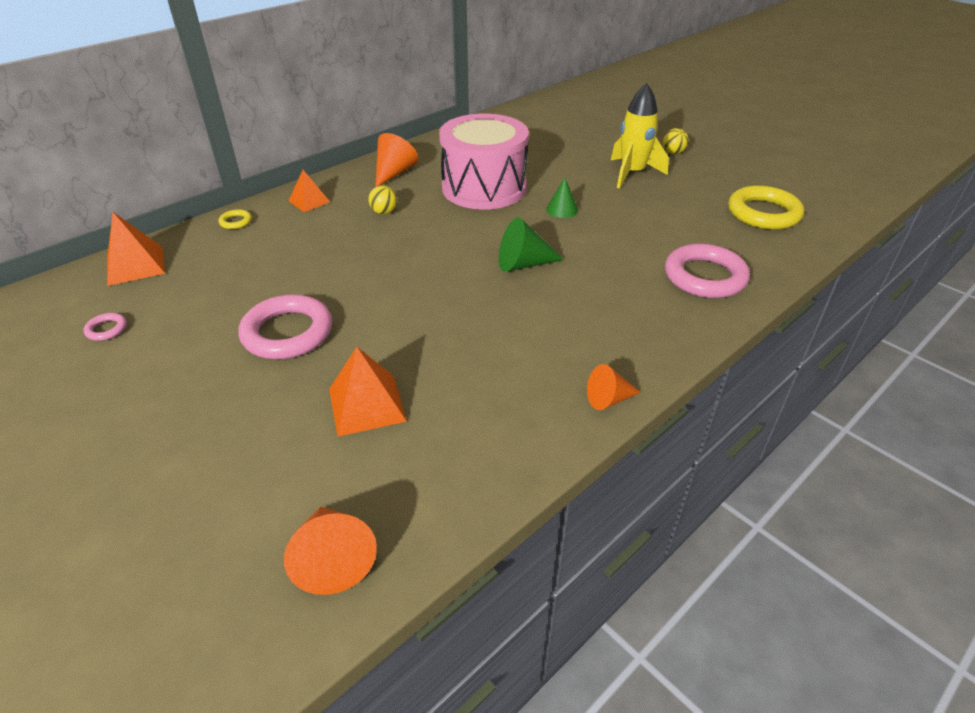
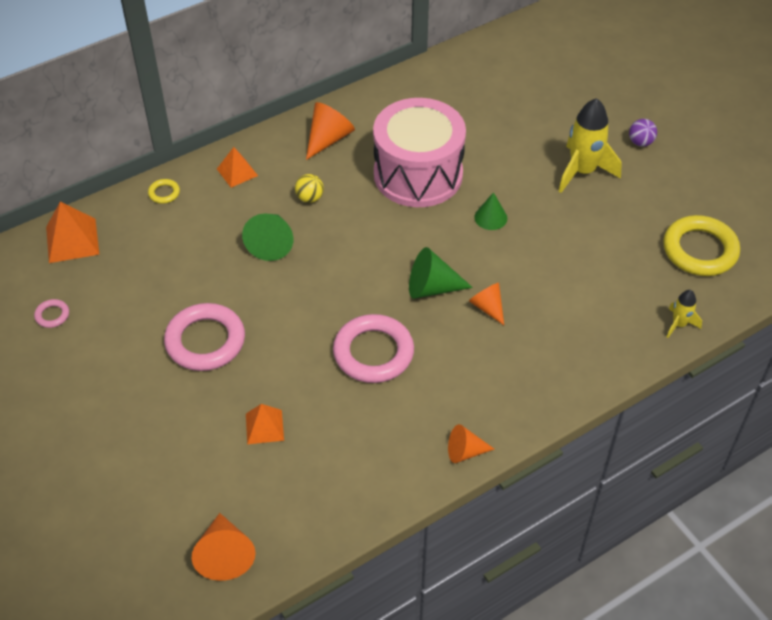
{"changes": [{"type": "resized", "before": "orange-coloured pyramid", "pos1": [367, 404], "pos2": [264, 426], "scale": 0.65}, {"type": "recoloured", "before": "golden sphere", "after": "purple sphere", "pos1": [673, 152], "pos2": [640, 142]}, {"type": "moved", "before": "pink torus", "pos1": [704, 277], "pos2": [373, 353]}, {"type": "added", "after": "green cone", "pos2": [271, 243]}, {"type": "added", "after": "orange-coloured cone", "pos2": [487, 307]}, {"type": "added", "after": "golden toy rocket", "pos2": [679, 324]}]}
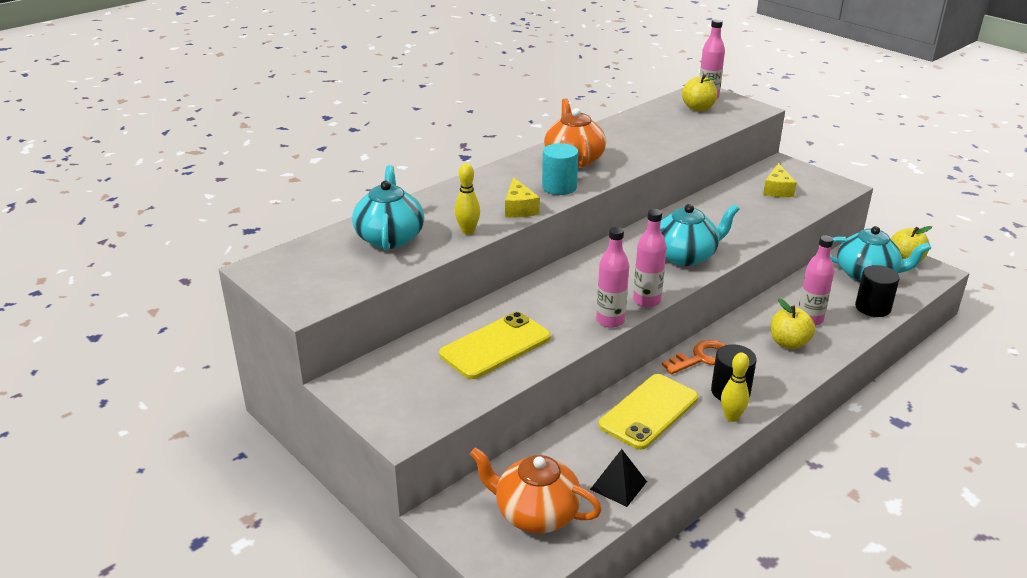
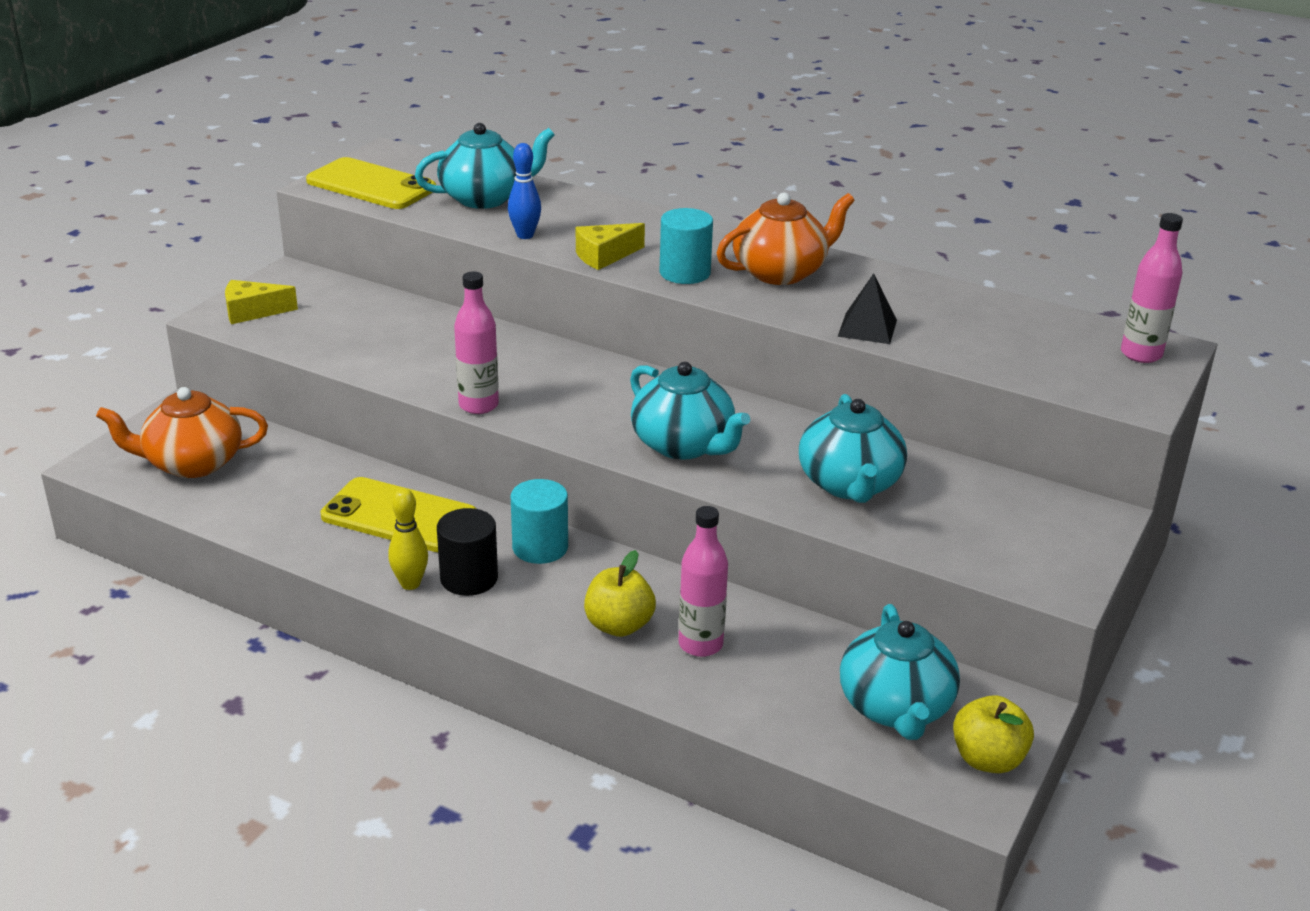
{"changes": [{"type": "moved", "before": "golden smartphone", "pos1": [495, 346], "pos2": [371, 185]}, {"type": "recoloured", "before": "golden tenpin", "after": "blue tenpin", "pos1": [468, 231], "pos2": [525, 235]}, {"type": "turned", "before": "orange-coloured china teapot", "pos1": [535, 513], "pos2": [192, 463], "turn": -105}, {"type": "moved", "before": "jet-black pyramid", "pos1": [618, 485], "pos2": [867, 328]}, {"type": "removed", "before": "pink bottle", "pos1": [646, 301]}, {"type": "replaced", "before": "orange-coloured latchkey", "after": "teal solid cylinder", "pos1": [702, 358], "pos2": [540, 547]}, {"type": "removed", "before": "golden apple", "pos1": [698, 108]}, {"type": "moved", "before": "golden piece of cheese", "pos1": [777, 190], "pos2": [252, 312]}, {"type": "removed", "before": "jet-black solid cylinder", "pos1": [872, 307]}, {"type": "added", "after": "teal china teapot", "pos2": [849, 484]}]}
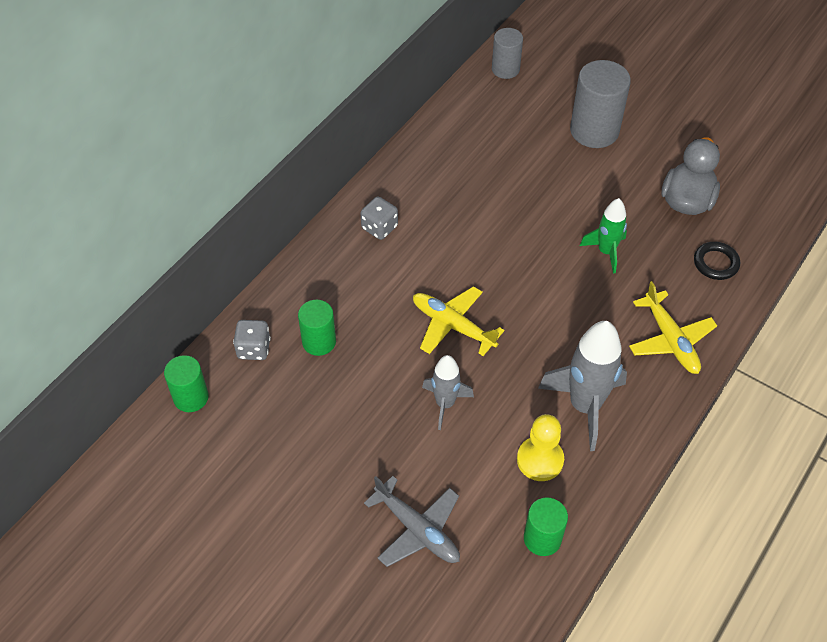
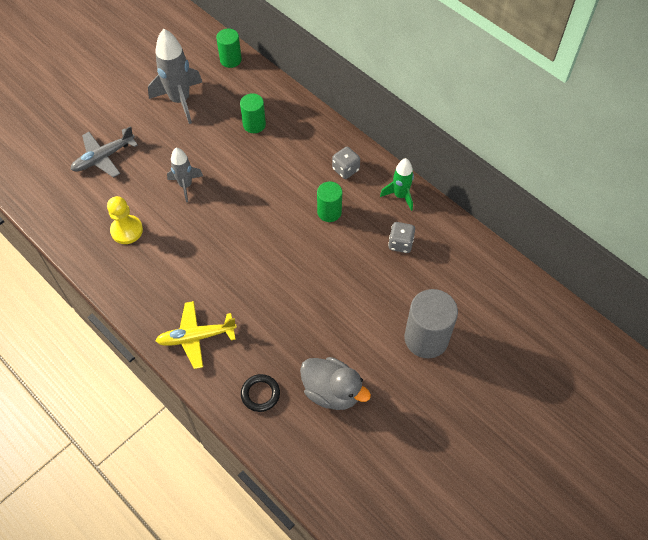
{"changes": [{"type": "moved", "before": "grey die", "pos1": [254, 349], "pos2": [400, 243]}, {"type": "removed", "before": "golden aeroplane", "pos1": [453, 326]}, {"type": "removed", "before": "grey solid cylinder", "pos1": [505, 69]}, {"type": "moved", "before": "green solid cylinder", "pos1": [542, 538], "pos2": [329, 212]}, {"type": "moved", "before": "grey toy rocket", "pos1": [584, 406], "pos2": [180, 100]}, {"type": "moved", "before": "green toy rocket", "pos1": [606, 252], "pos2": [400, 195]}]}
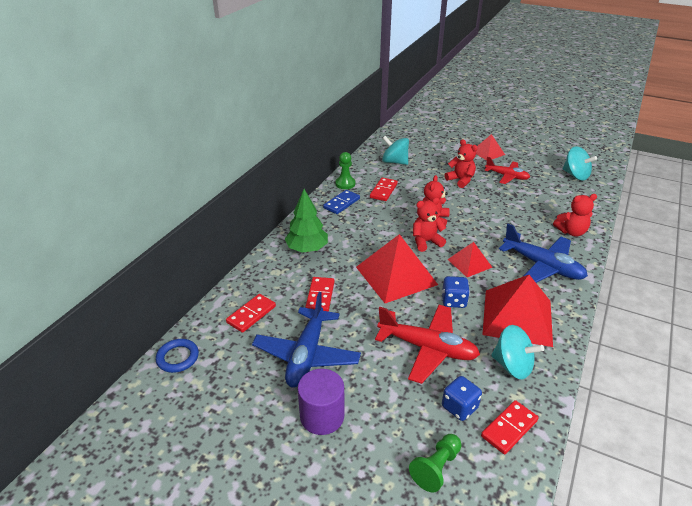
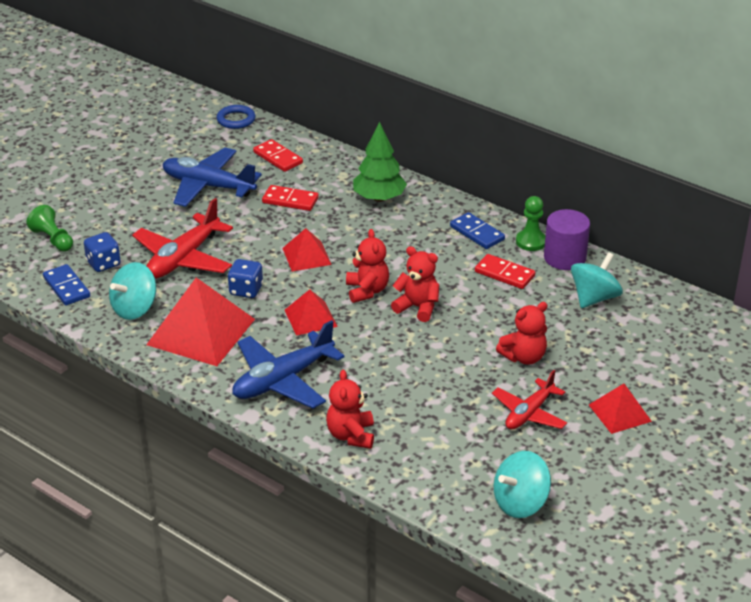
{"changes": [{"type": "moved", "before": "purple solid cylinder", "pos1": [322, 416], "pos2": [565, 258]}, {"type": "resized", "before": "red pyramid", "pos1": [396, 275], "pos2": [306, 256], "scale": 0.54}, {"type": "recoloured", "before": "red domino tile", "after": "blue domino tile", "pos1": [509, 428], "pos2": [66, 287]}]}
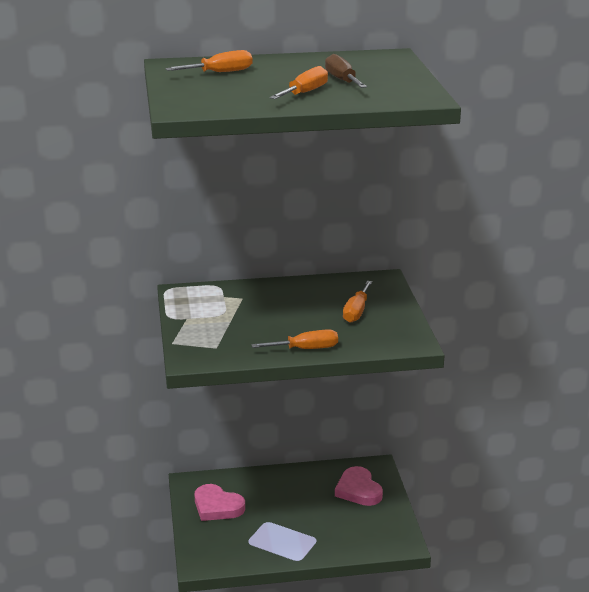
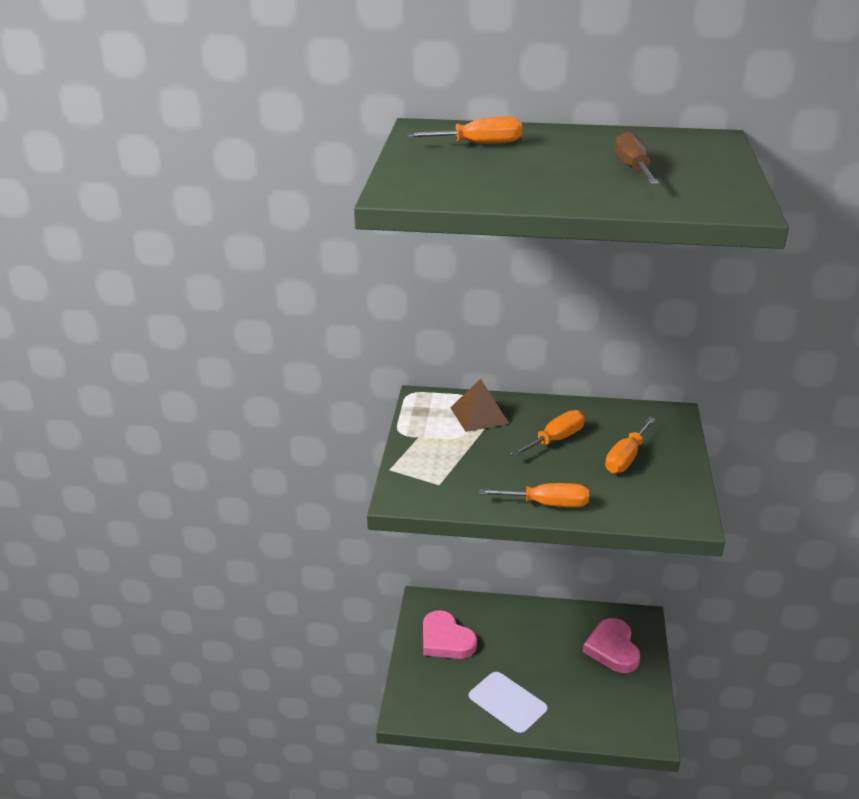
{"changes": [{"type": "moved", "before": "orange-coloured screwdriver", "pos1": [305, 93], "pos2": [555, 439]}, {"type": "added", "after": "dark brown pyramid", "pos2": [479, 415]}]}
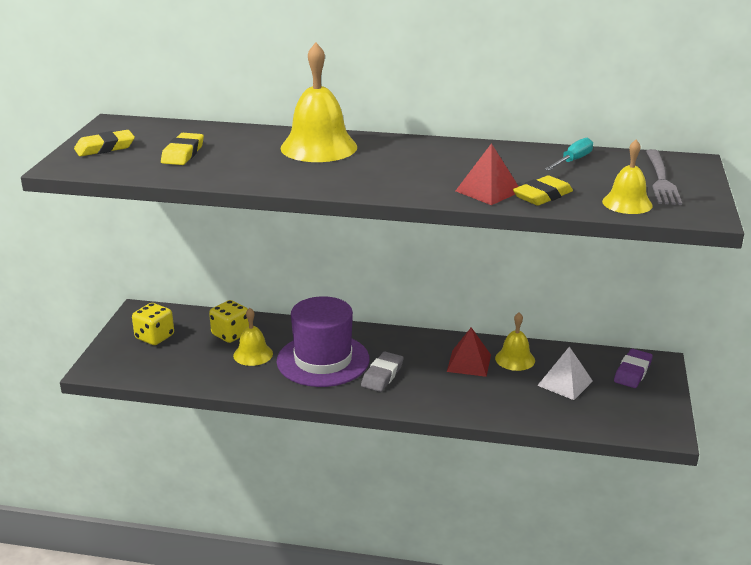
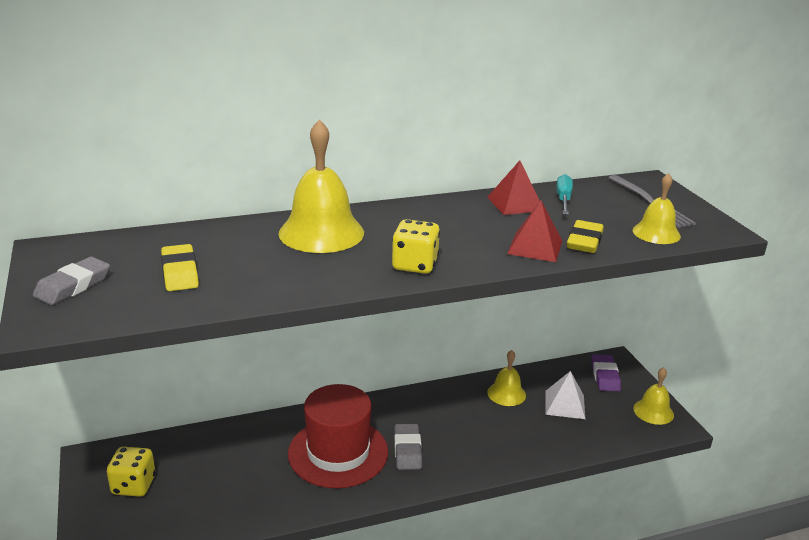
{"changes": [{"type": "recoloured", "before": "golden eraser", "after": "grey eraser", "pos1": [105, 148], "pos2": [73, 286]}, {"type": "moved", "before": "golden die", "pos1": [231, 334], "pos2": [415, 265]}, {"type": "moved", "before": "golden hand bell", "pos1": [253, 354], "pos2": [653, 411]}, {"type": "recoloured", "before": "purple hat", "after": "red hat", "pos1": [323, 360], "pos2": [338, 452]}, {"type": "moved", "before": "red pyramid", "pos1": [469, 363], "pos2": [515, 203]}]}
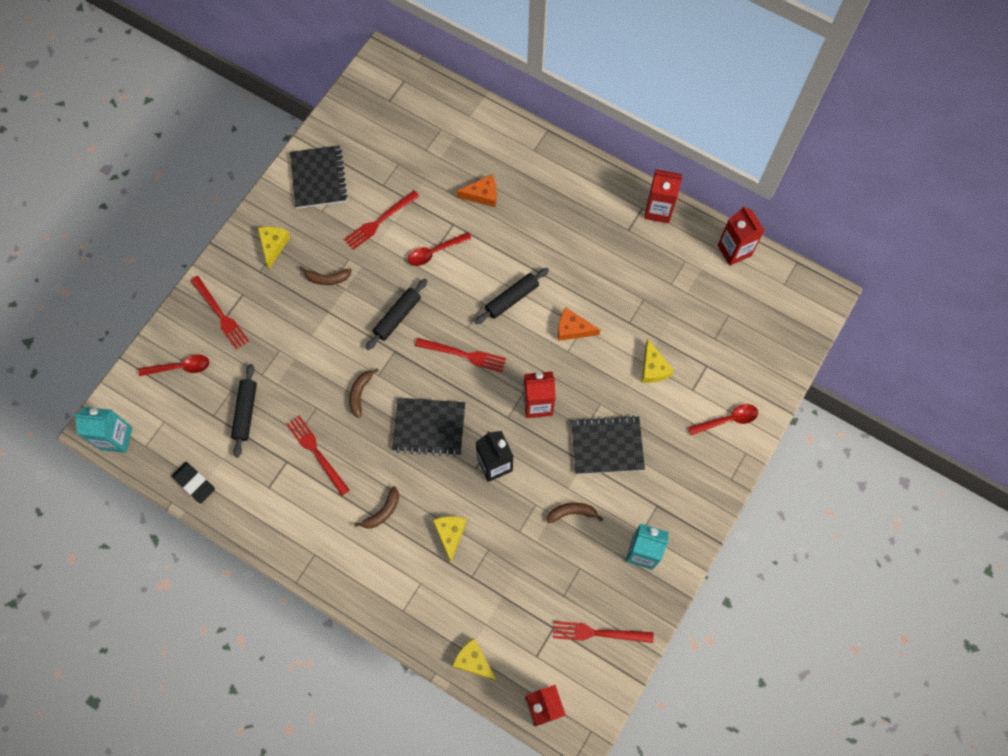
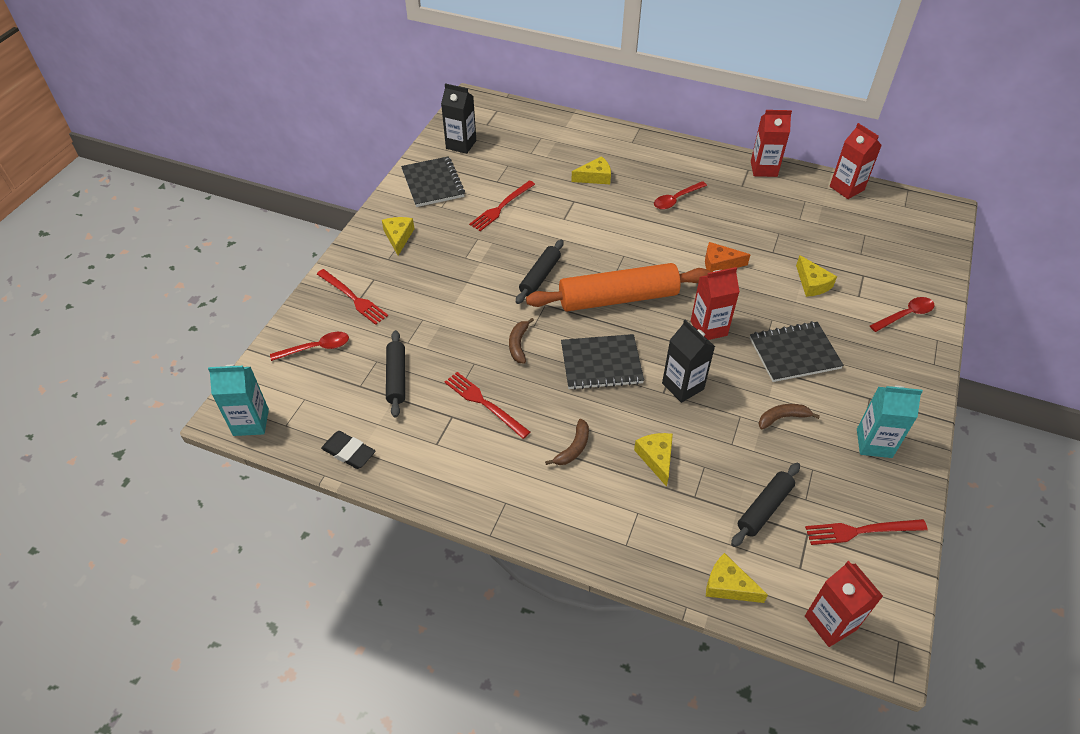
{"changes": [{"type": "removed", "before": "dark brown banana", "pos1": [327, 278]}, {"type": "moved", "before": "red spoon", "pos1": [435, 252], "pos2": [676, 199]}, {"type": "replaced", "before": "red fork", "after": "orange-coloured pastry roller", "pos1": [464, 355], "pos2": [618, 298]}, {"type": "recoloured", "before": "orange-coloured piece of cheese", "after": "golden piece of cheese", "pos1": [482, 195], "pos2": [595, 177]}, {"type": "moved", "before": "jet-black pastry roller", "pos1": [512, 299], "pos2": [764, 508]}, {"type": "added", "after": "jet-black juice carton", "pos2": [461, 144]}]}
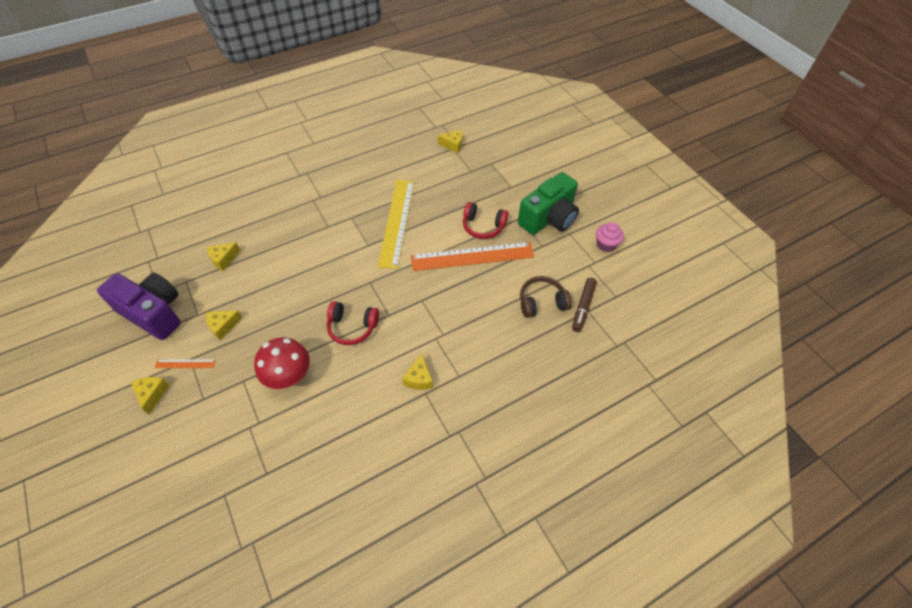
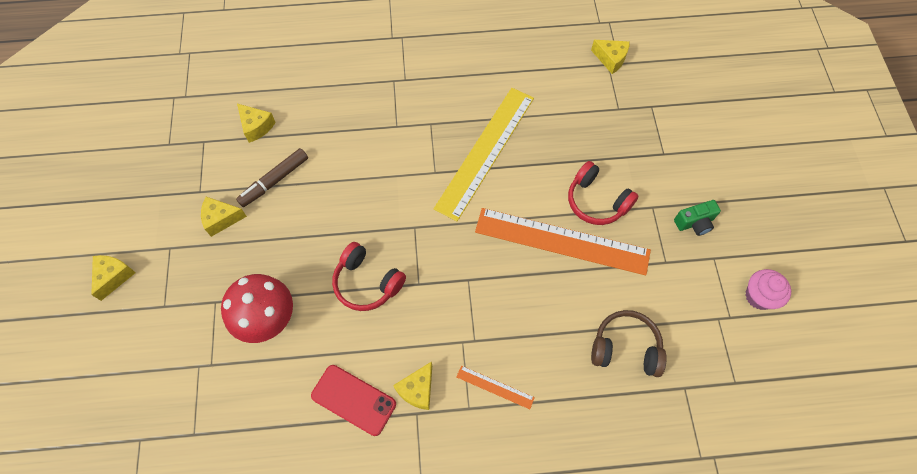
{"changes": [{"type": "removed", "before": "purple camera", "pos1": [153, 313]}, {"type": "moved", "before": "orange-coloured ruler", "pos1": [185, 363], "pos2": [495, 387]}, {"type": "turned", "before": "golden piece of cheese", "pos1": [223, 259], "pos2": [256, 126], "turn": -120}, {"type": "resized", "before": "green camera", "pos1": [548, 218], "pos2": [694, 223], "scale": 0.43}, {"type": "moved", "before": "dark brown felt pen", "pos1": [583, 307], "pos2": [274, 181]}, {"type": "added", "after": "red smartphone", "pos2": [353, 400]}]}
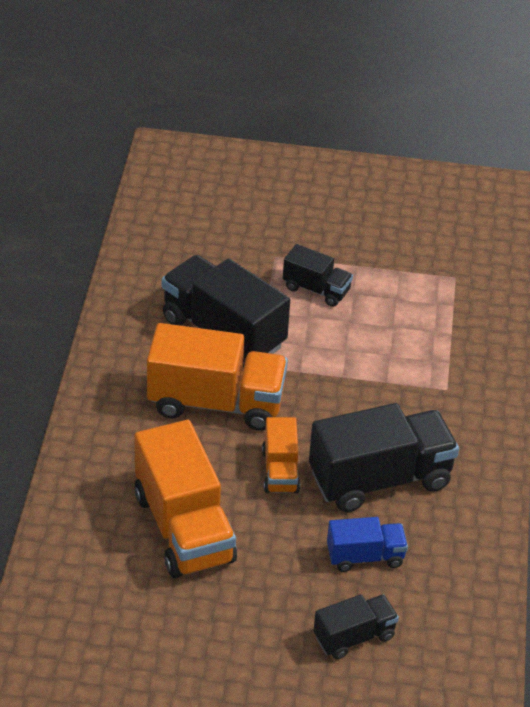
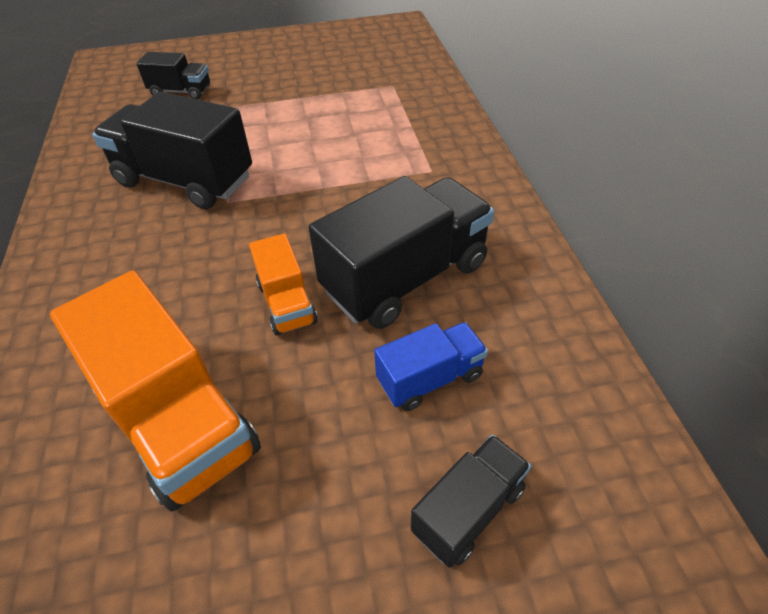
{"changes": [{"type": "removed", "before": "orange-coloured toy truck", "pos1": [216, 403]}, {"type": "moved", "before": "jet-black toy truck", "pos1": [316, 289], "pos2": [181, 92]}]}
